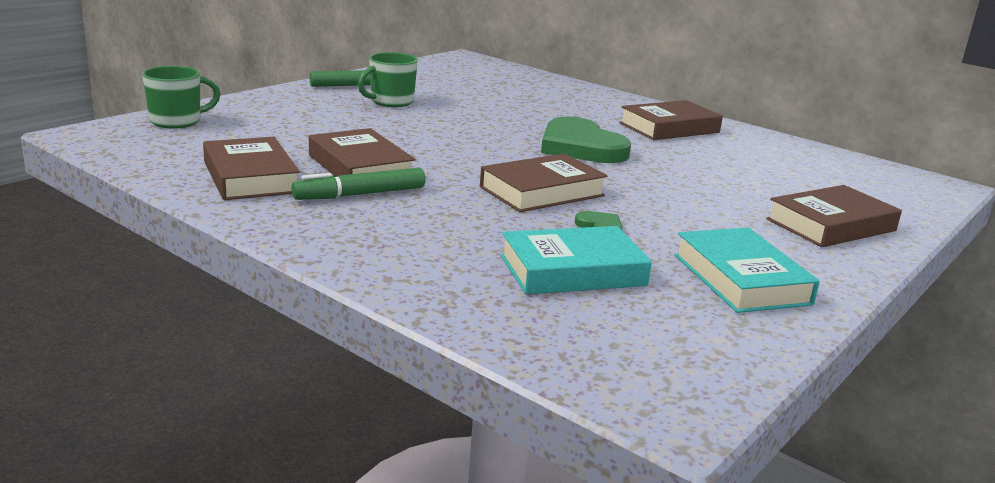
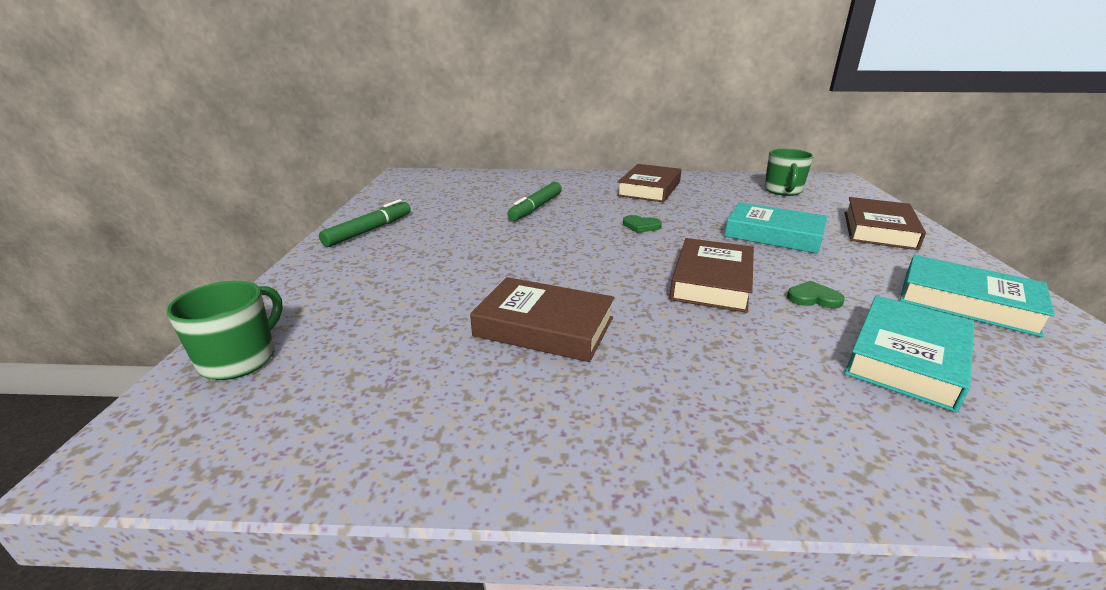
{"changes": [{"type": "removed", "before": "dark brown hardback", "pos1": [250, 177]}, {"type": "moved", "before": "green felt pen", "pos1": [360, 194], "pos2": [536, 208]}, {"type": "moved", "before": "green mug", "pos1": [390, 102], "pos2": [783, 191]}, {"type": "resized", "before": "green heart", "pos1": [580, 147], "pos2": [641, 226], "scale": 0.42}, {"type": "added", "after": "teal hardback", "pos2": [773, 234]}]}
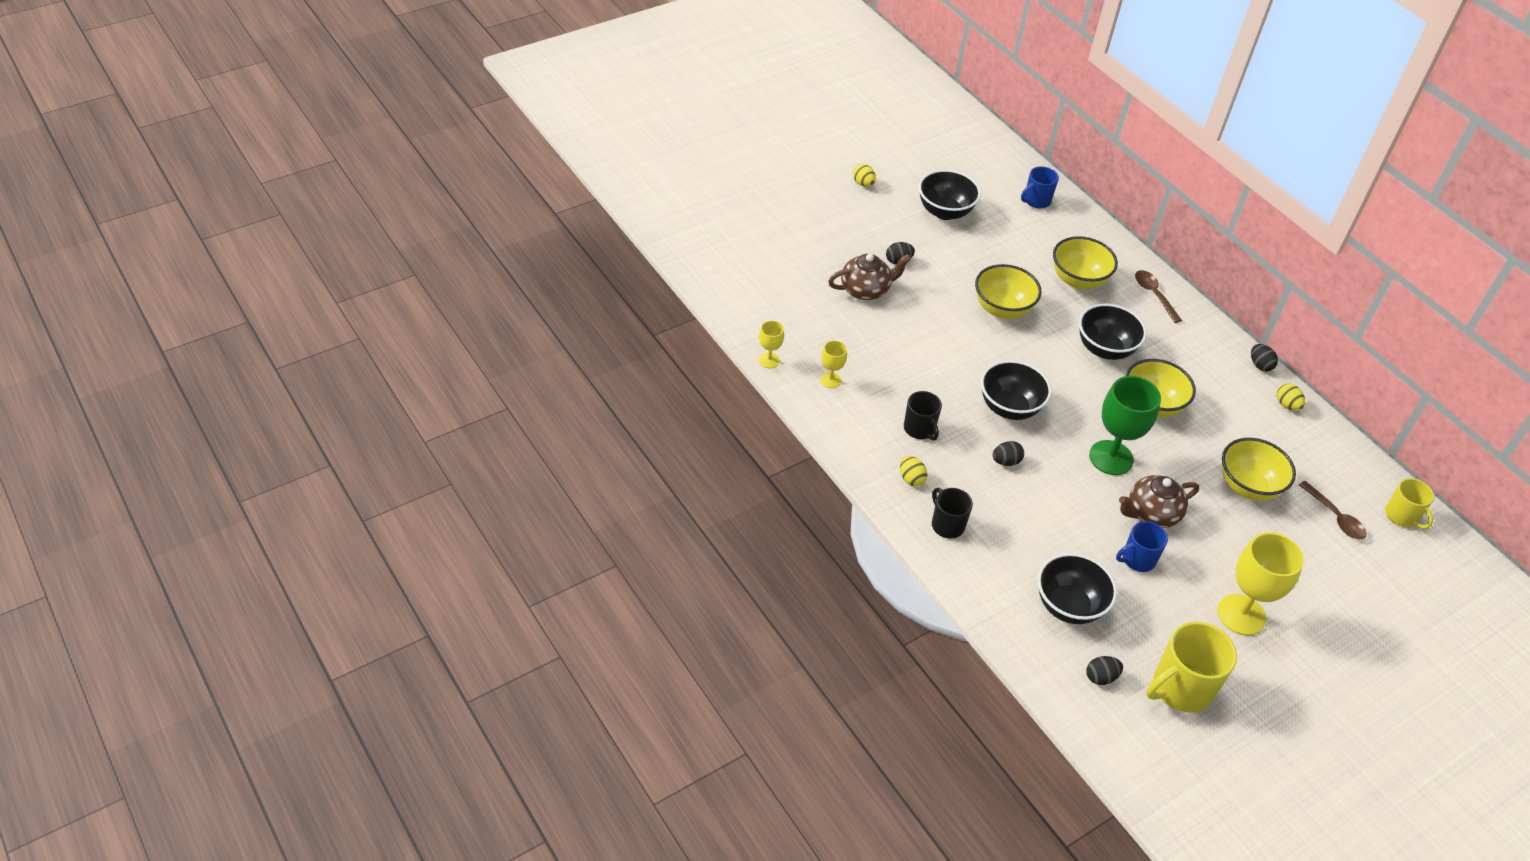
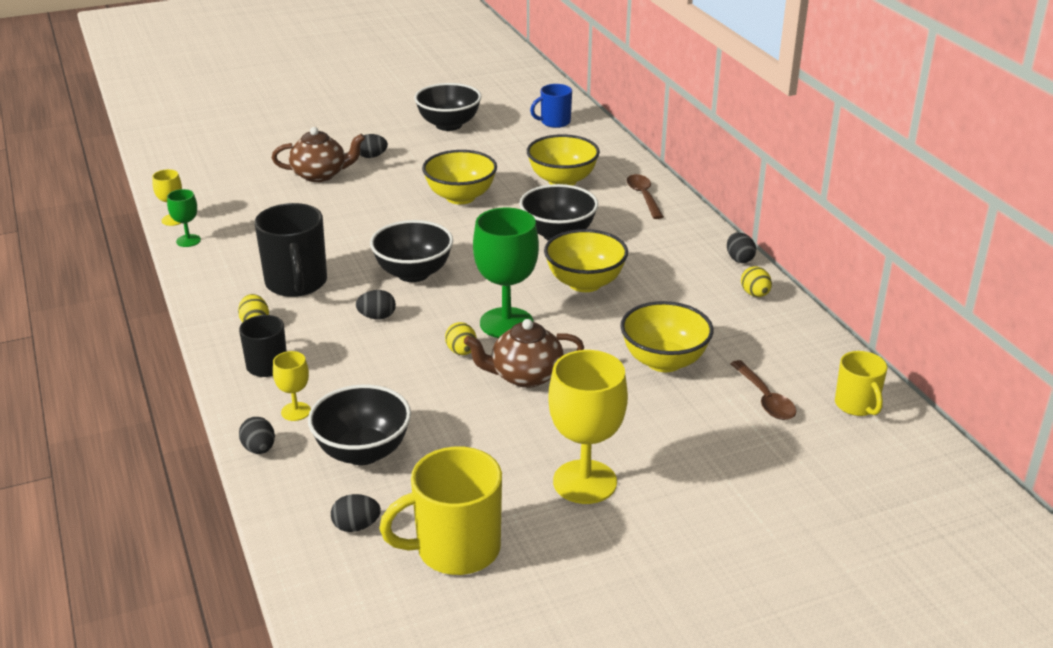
{"changes": [{"type": "moved", "before": "golden wine glass", "pos1": [830, 380], "pos2": [296, 411]}, {"type": "moved", "before": "golden egg shape", "pos1": [863, 184], "pos2": [461, 352]}, {"type": "resized", "before": "jet-black mug", "pos1": [919, 429], "pos2": [296, 283], "scale": 1.67}, {"type": "removed", "before": "blue mug", "pos1": [1137, 559]}, {"type": "added", "after": "green wine glass", "pos2": [188, 241]}, {"type": "added", "after": "jet-black egg shape", "pos2": [259, 449]}]}
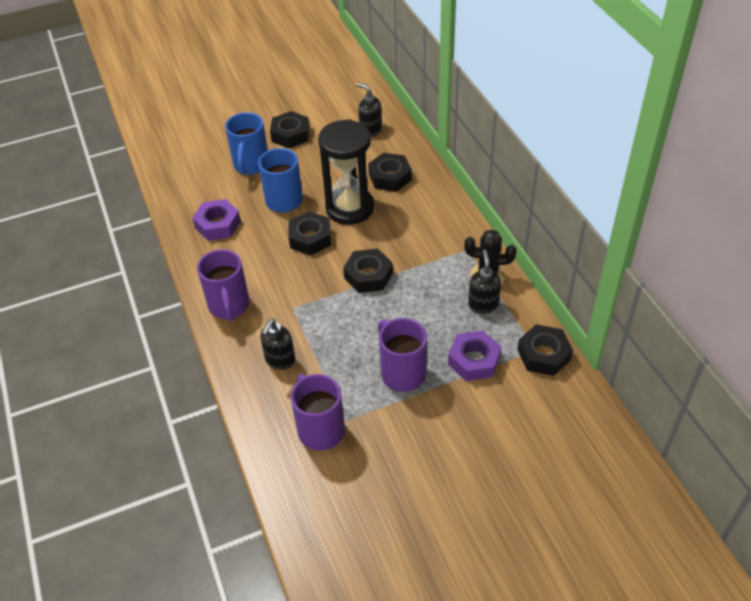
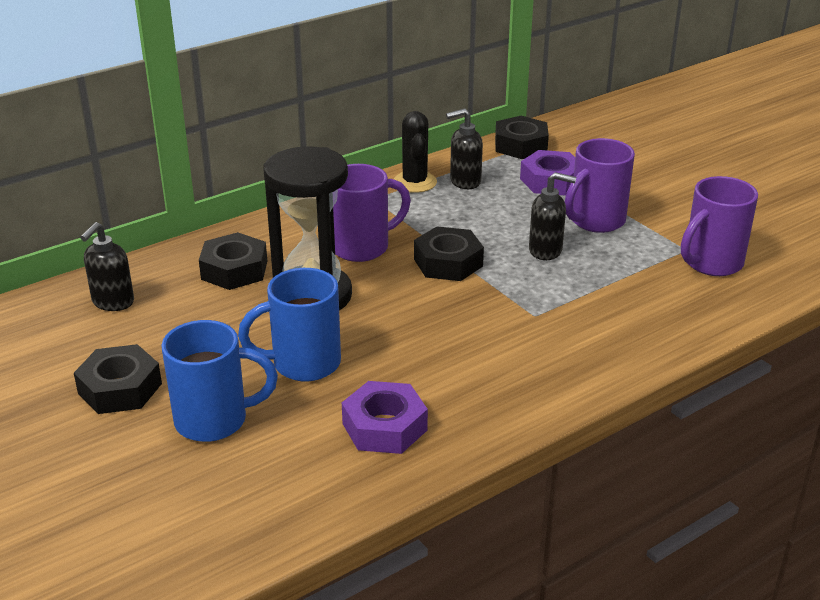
{"changes": [{"type": "moved", "before": "purple mug", "pos1": [229, 306], "pos2": [362, 247]}, {"type": "moved", "before": "jet-black soap pump", "pos1": [280, 360], "pos2": [546, 251]}, {"type": "removed", "before": "jet-black hex nut", "pos1": [310, 238]}]}
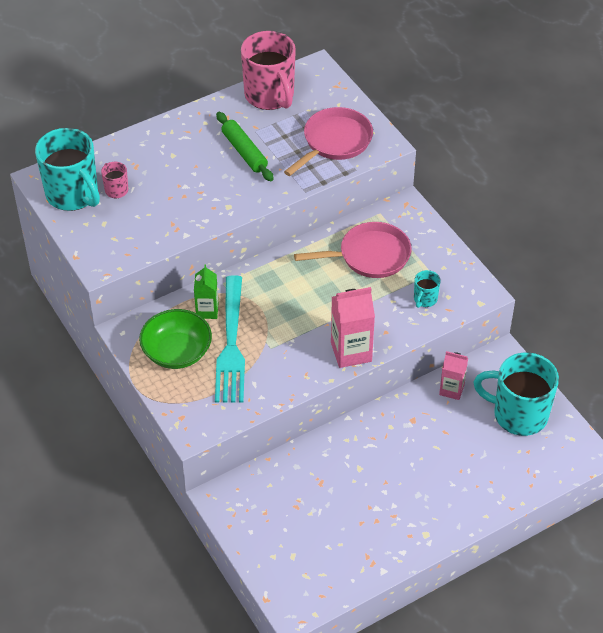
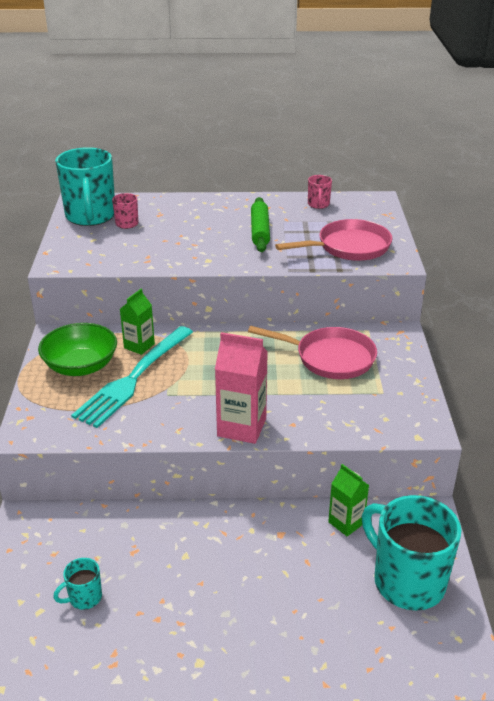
{"changes": [{"type": "resized", "before": "pink mug", "pos1": [270, 96], "pos2": [318, 204], "scale": 0.45}, {"type": "moved", "before": "teal mug", "pos1": [425, 299], "pos2": [84, 597]}, {"type": "recoloured", "before": "pink juice carton", "after": "green juice carton", "pos1": [451, 389], "pos2": [346, 523]}]}
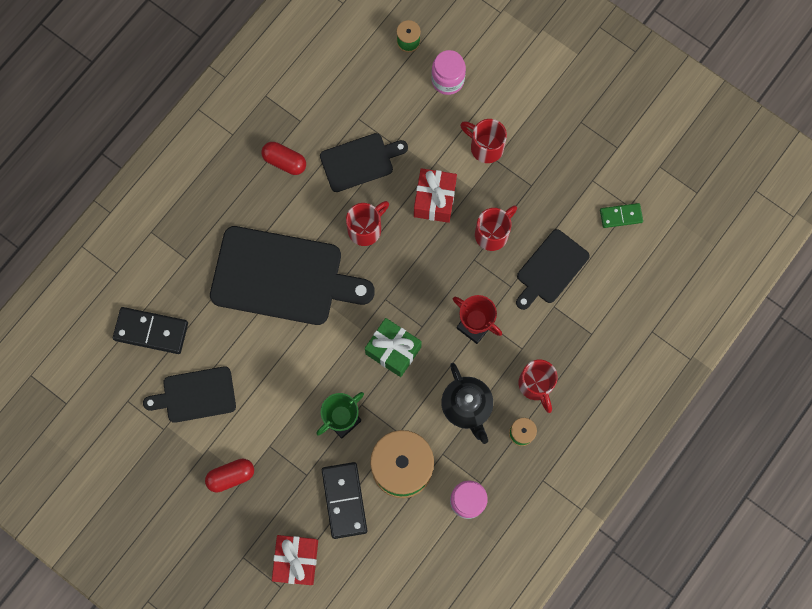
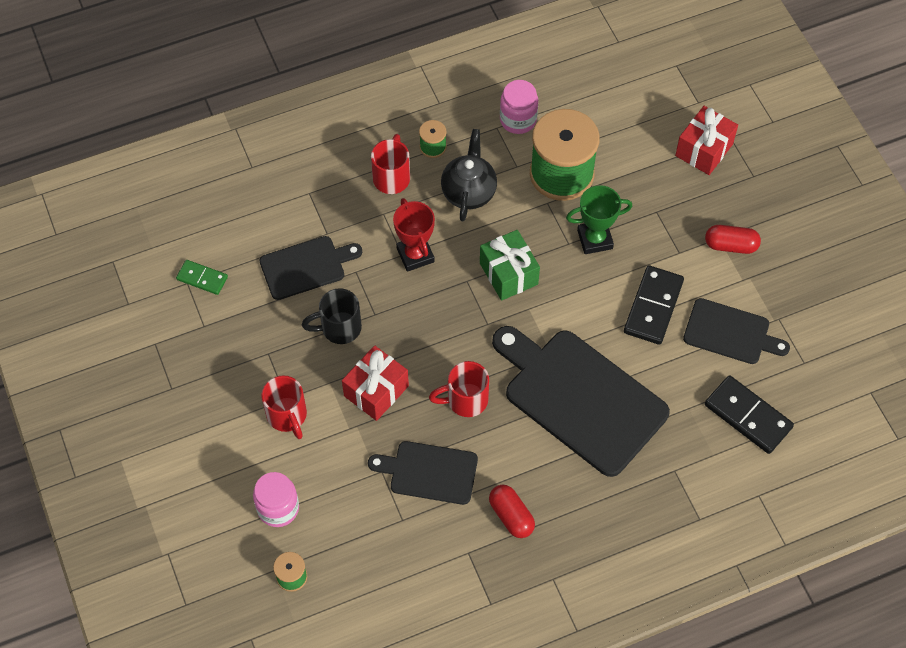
{"changes": [{"type": "moved", "before": "jet-black domino tile", "pos1": [344, 500], "pos2": [653, 307]}, {"type": "recoloured", "before": "red mug", "after": "jet-black mug", "pos1": [493, 233], "pos2": [339, 328]}]}
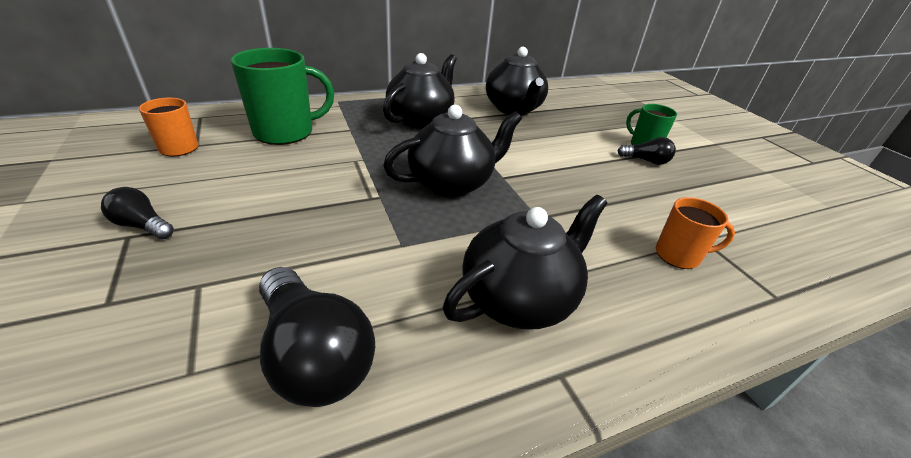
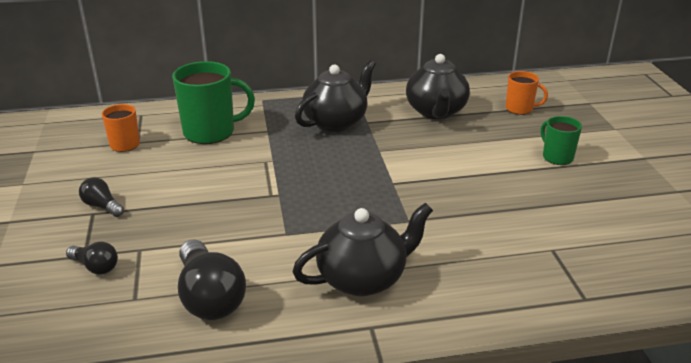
{"changes": [{"type": "removed", "before": "jet-black china teapot", "pos1": [452, 183]}, {"type": "moved", "before": "jet-black bulb", "pos1": [646, 161], "pos2": [95, 267]}, {"type": "moved", "before": "orange-coloured mug", "pos1": [678, 255], "pos2": [520, 109]}]}
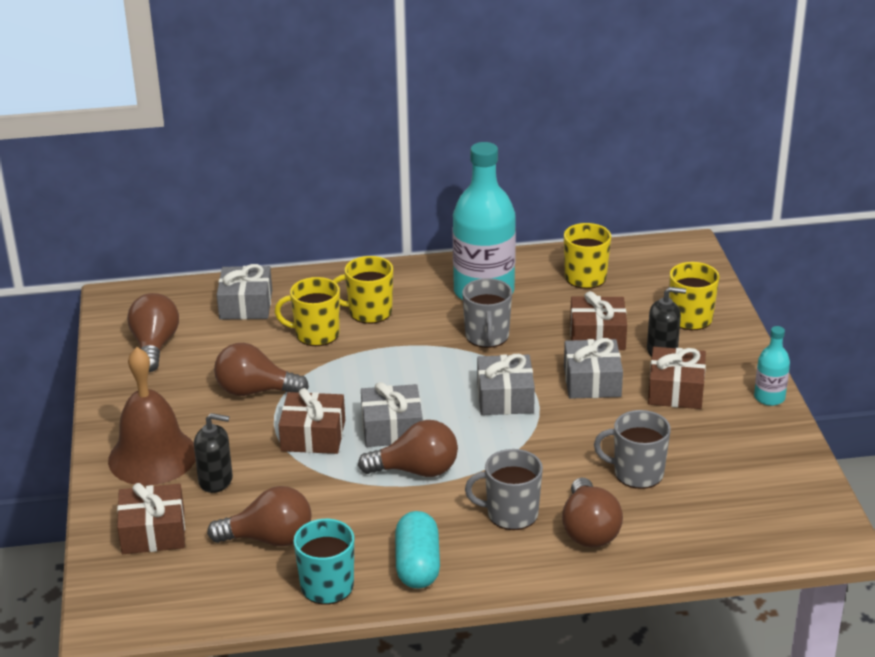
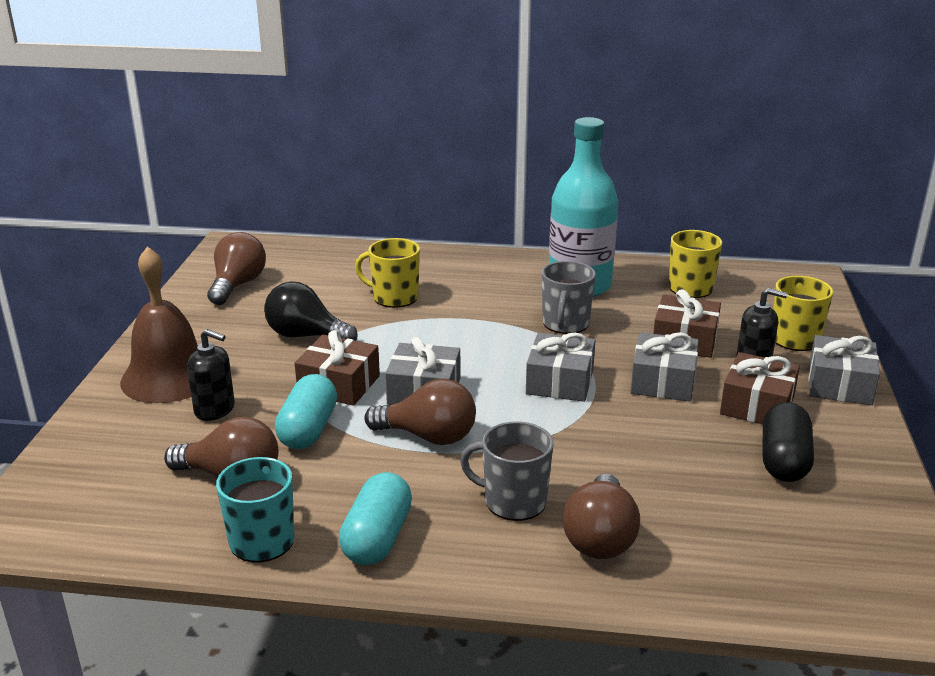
{"changes": [{"type": "removed", "before": "dark brown gift", "pos1": [153, 532]}, {"type": "recoloured", "before": "dark brown bulb", "after": "jet-black bulb", "pos1": [255, 391], "pos2": [306, 336]}, {"type": "moved", "before": "grey gift", "pos1": [246, 305], "pos2": [839, 385]}, {"type": "removed", "before": "golden mug", "pos1": [369, 312]}, {"type": "removed", "before": "grey mug", "pos1": [637, 473]}, {"type": "removed", "before": "teal bottle", "pos1": [769, 397]}, {"type": "added", "after": "teal pill", "pos2": [308, 430]}, {"type": "added", "after": "jet-black pill", "pos2": [783, 460]}]}
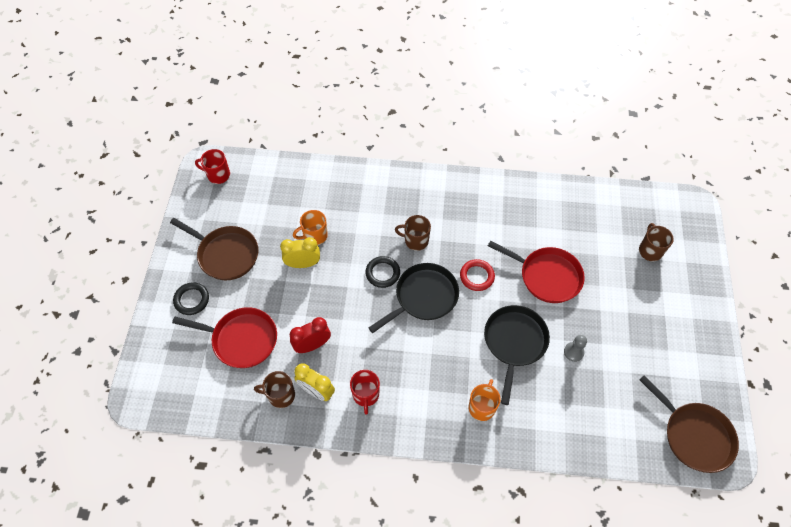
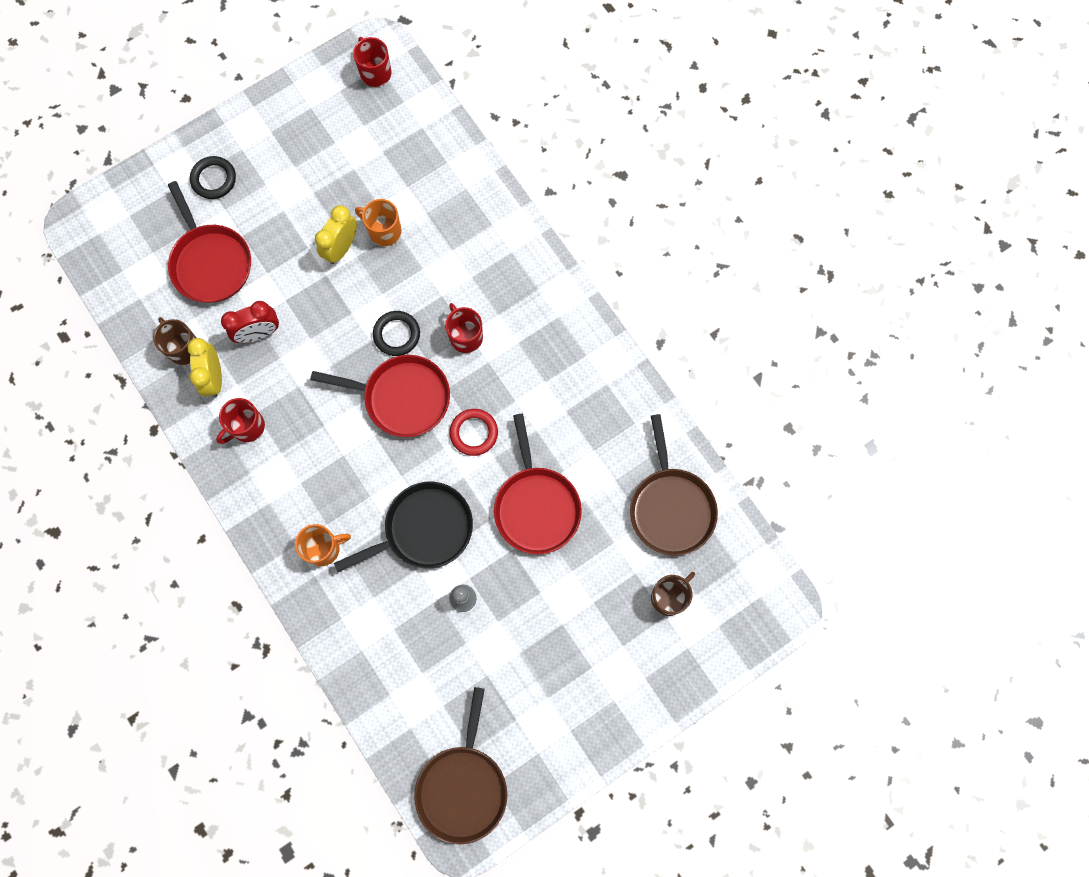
{"changes": [{"type": "moved", "before": "dark brown frying pan", "pos1": [226, 254], "pos2": [671, 508]}, {"type": "turned", "before": "golden alarm clock", "pos1": [303, 264], "pos2": [341, 248], "turn": -105}, {"type": "turned", "before": "red alarm clock", "pos1": [312, 345], "pos2": [259, 333], "turn": 135}, {"type": "recoloured", "before": "jet-black frying pan", "after": "red frying pan", "pos1": [423, 297], "pos2": [403, 397]}, {"type": "recoloured", "before": "dark brown mug", "after": "red mug", "pos1": [415, 240], "pos2": [465, 336]}]}
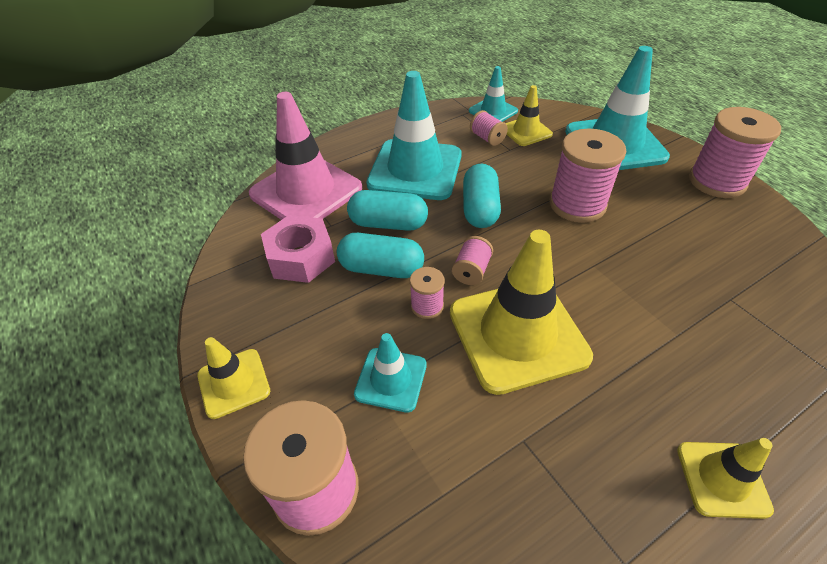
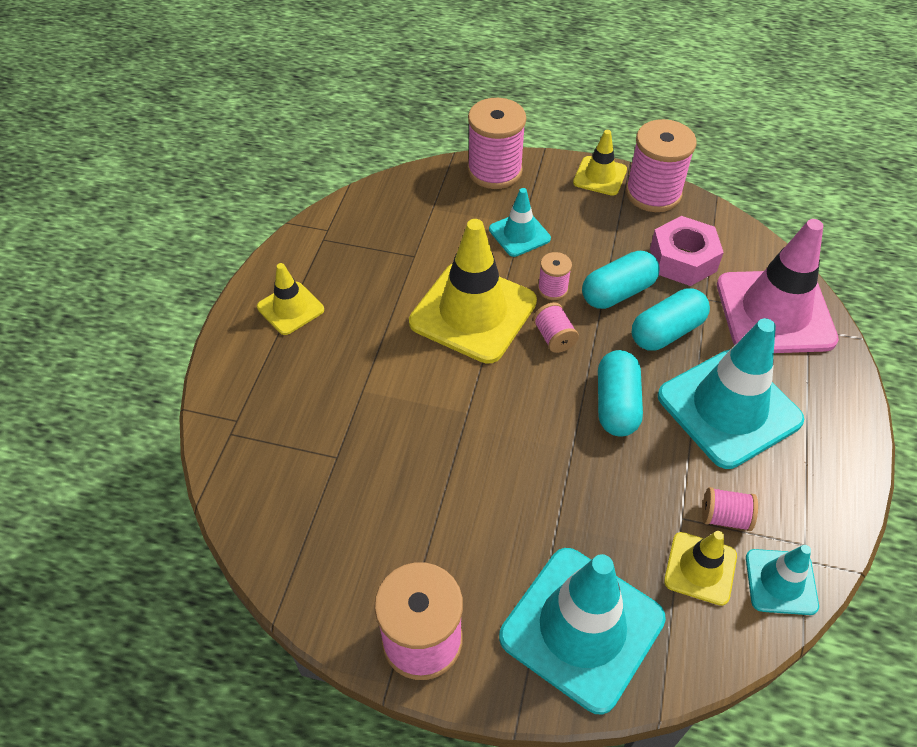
{"changes": [{"type": "turned", "before": "teal pill", "pos1": [480, 208], "pos2": [616, 404], "turn": 45}, {"type": "moved", "before": "pink reel of thread", "pos1": [577, 204], "pos2": [653, 193]}]}
